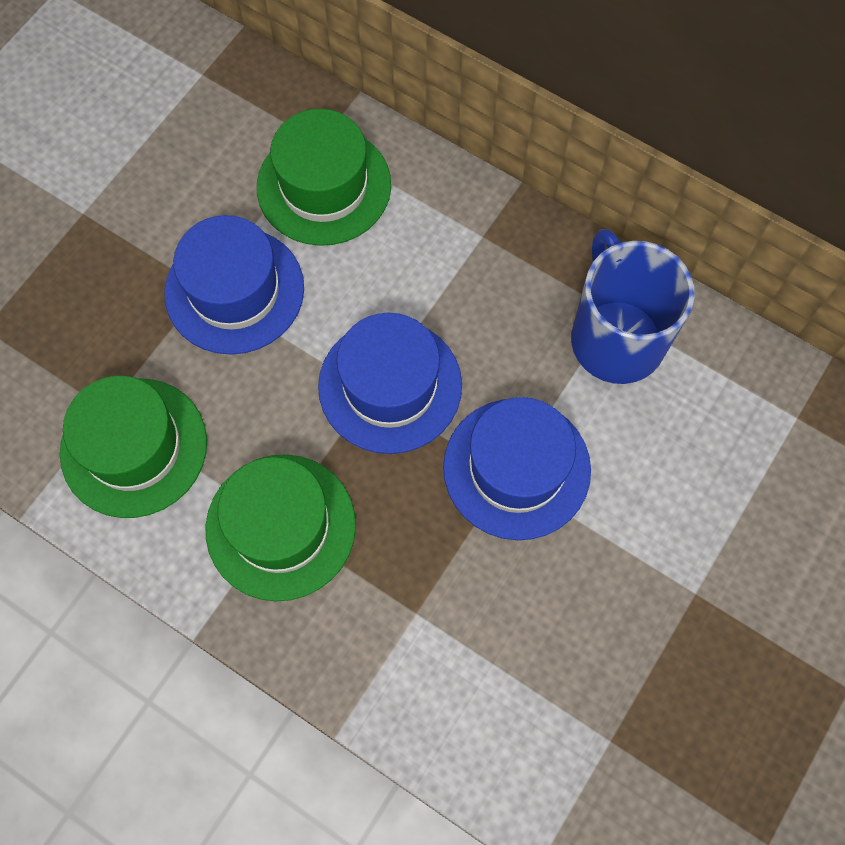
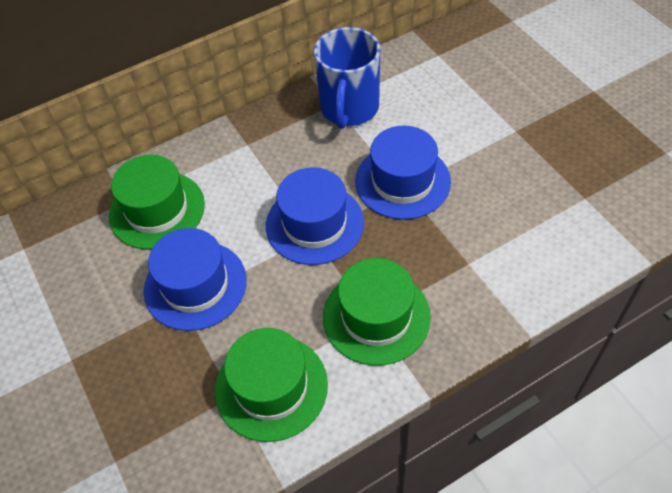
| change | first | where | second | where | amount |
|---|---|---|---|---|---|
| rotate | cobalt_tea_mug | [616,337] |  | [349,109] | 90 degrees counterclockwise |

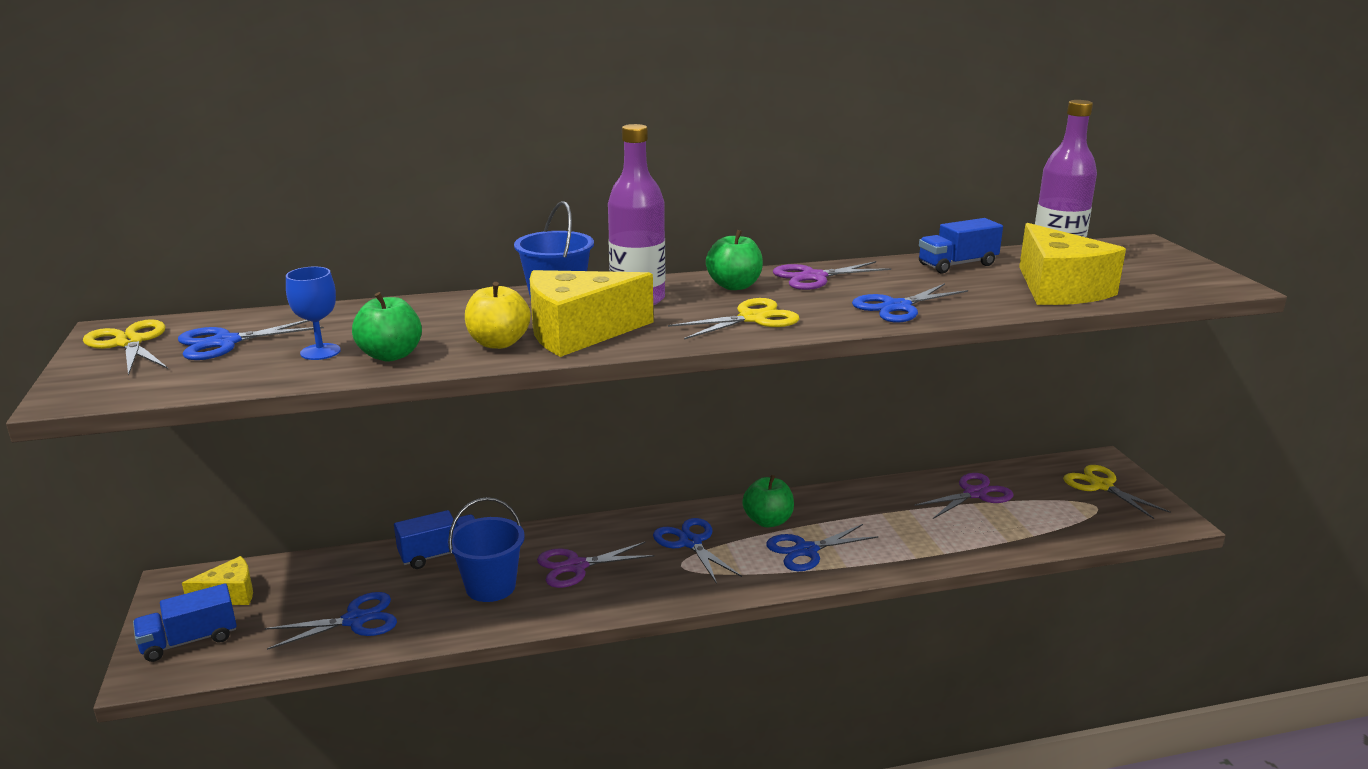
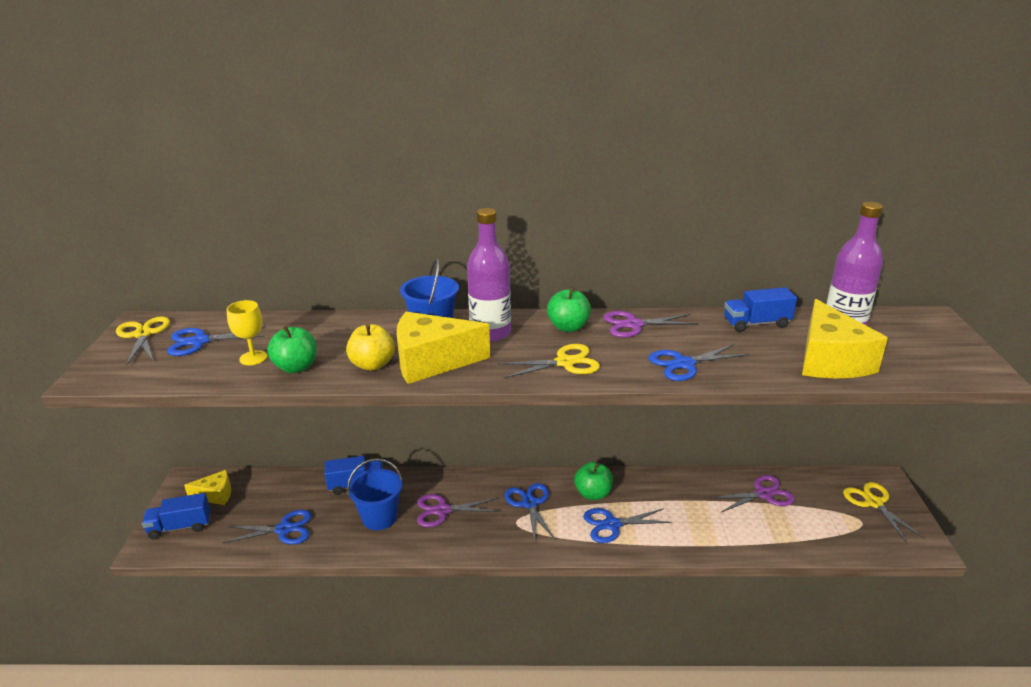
| change | first | where | second | where | amount |
|---|---|---|---|---|---|
| recolor | cobalt_goblet | [320,352] | bright_yellow_goblet | [253,358] |  |

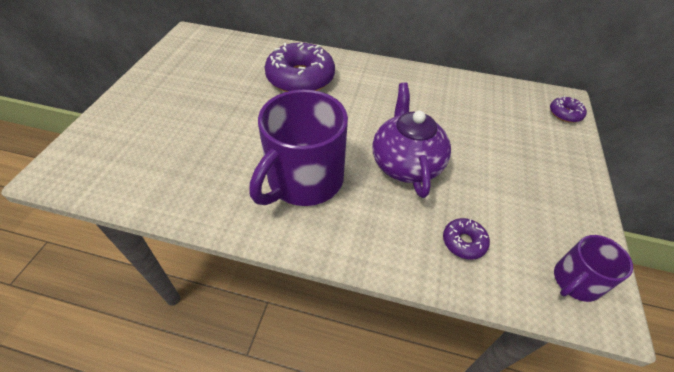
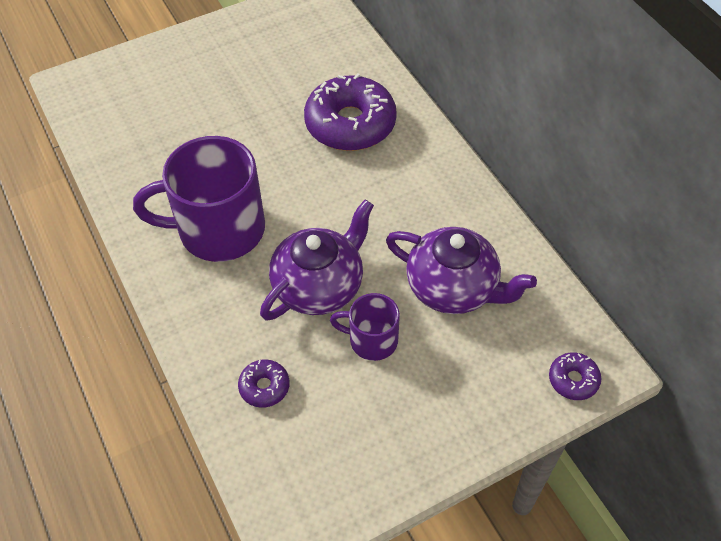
| change | first | where | second | where | amount |
|---|---|---|---|---|---|
| move | violet_tea_mug | [575,281] |  | [371,340] |  |
| insert |  |  | violet_tea_pot | [454,288] |  |

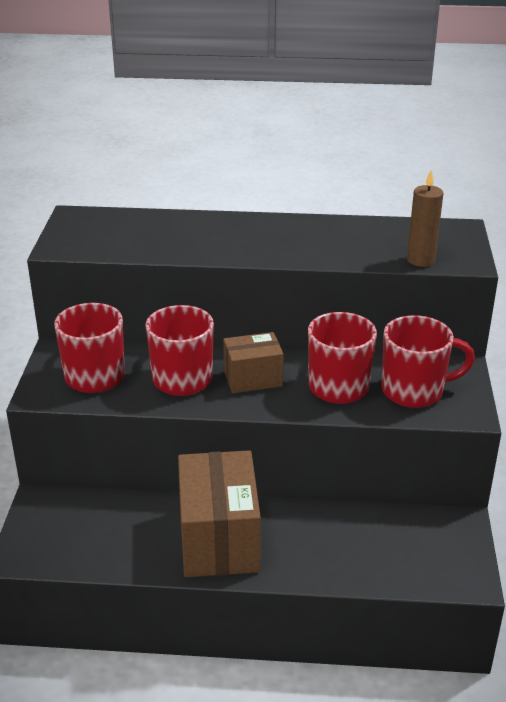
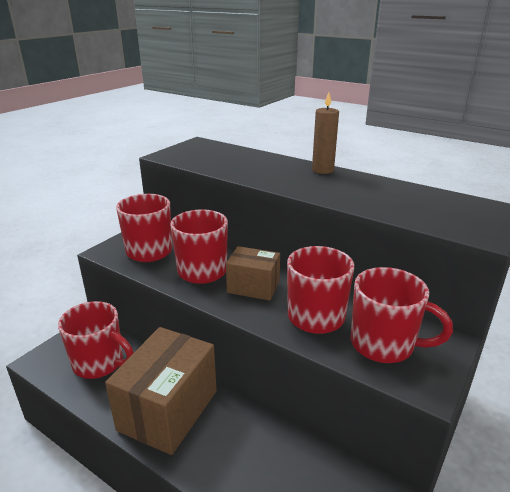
| change | first | where | second | where | amount |
|---|---|---|---|---|---|
| move | brown_wax_candle | [420,260] |  | [322,170] |  |
| insert |  |  | scarlet_tea_mug | [99,363] |  |

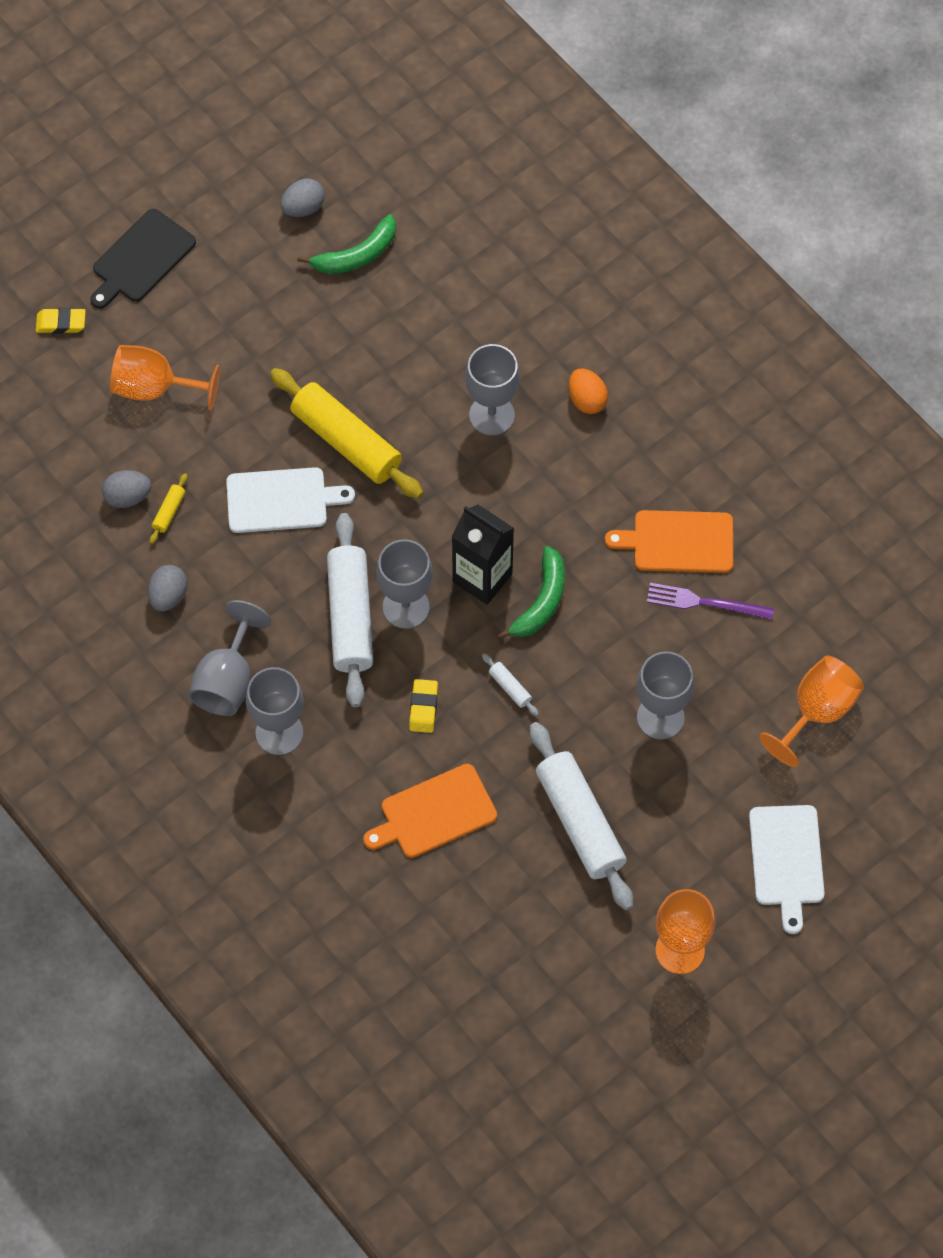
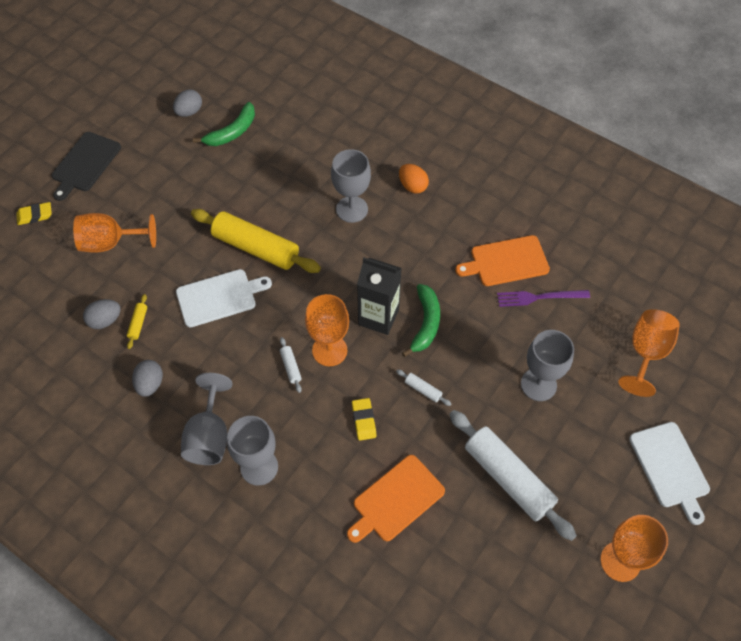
| change | first | where | second | where | amount |
|---|---|---|---|---|---|
| resize | snow-white_dough_roller | [350,617] |  | [291,367] | x0.40 |
| recolor | grey_goblet | [406,607] | orange_goblet | [329,350] |  |

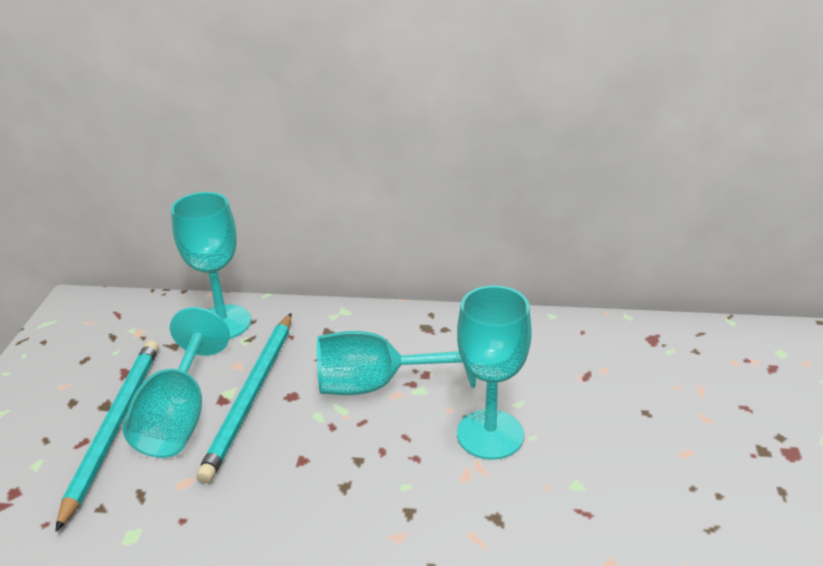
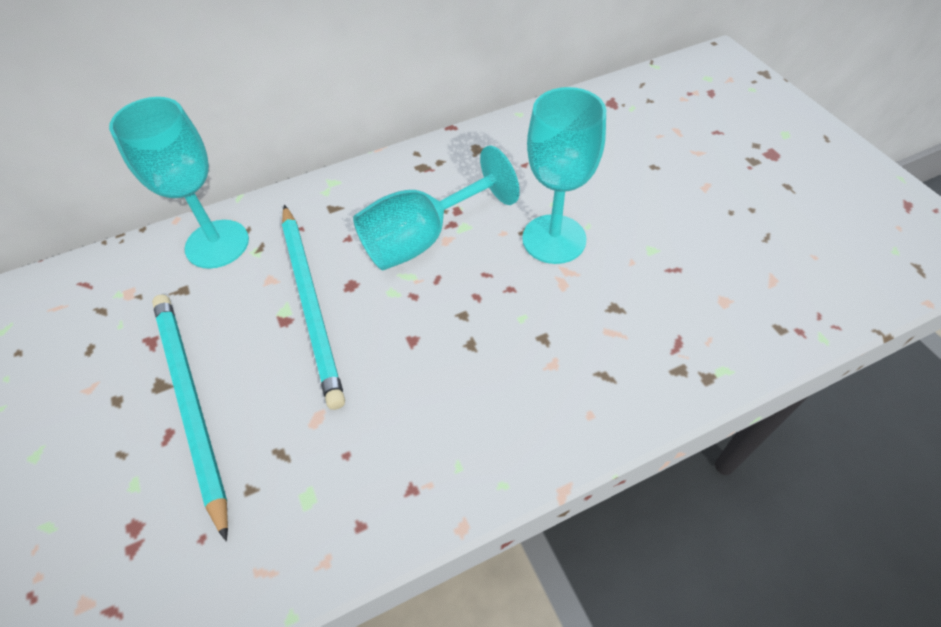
| change | first | where | second | where | amount |
|---|---|---|---|---|---|
| delete | teal_goblet | [179,416] |  |  |  |

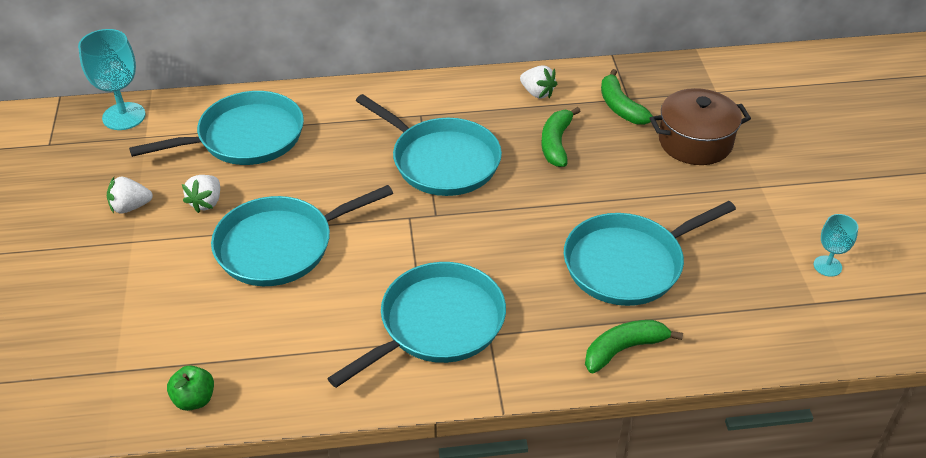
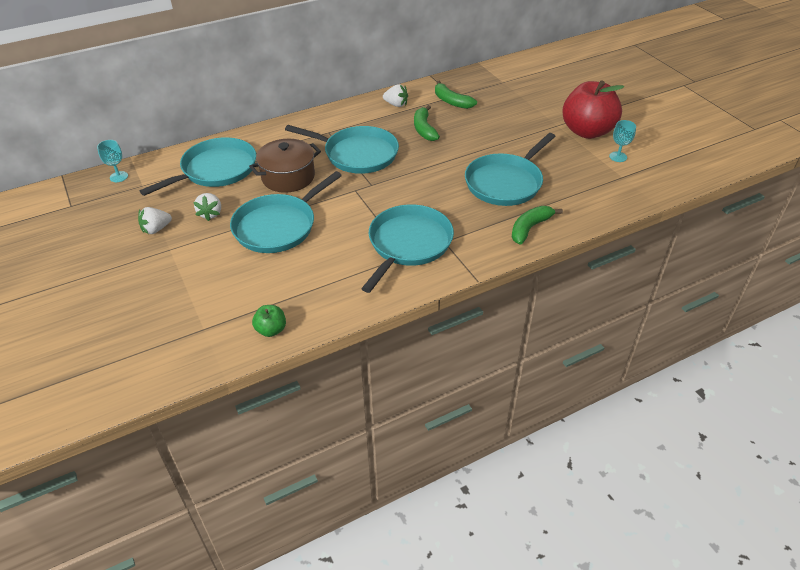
| change | first | where | second | where | amount |
|---|---|---|---|---|---|
| resize | teal_goblet | [124,116] |  | [119,177] | x0.57 |
| move | brown_pot | [695,142] |  | [288,177] |  |
| insert |  |  | scarlet_toy_apple | [587,131] |  |

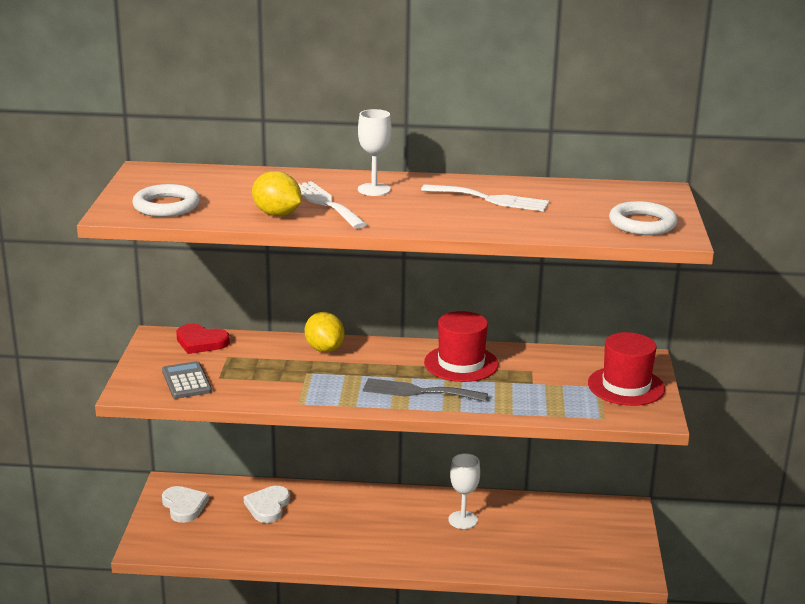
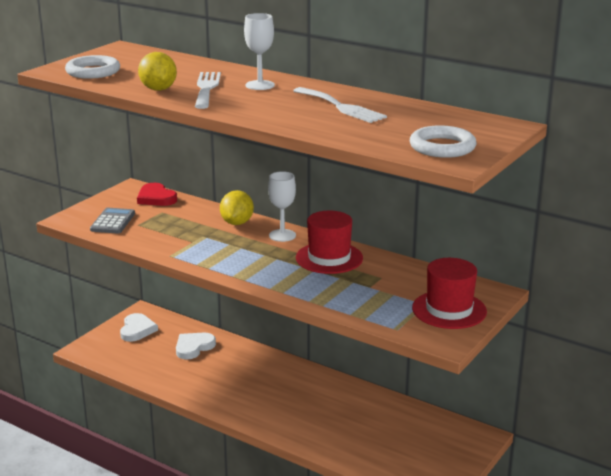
| change | first | where | second | where | amount |
|---|---|---|---|---|---|
| delete | grey_dinner_fork | [418,392] |  |  |  |
| move | snow-white_goblet | [463,520] |  | [282,235] |  |

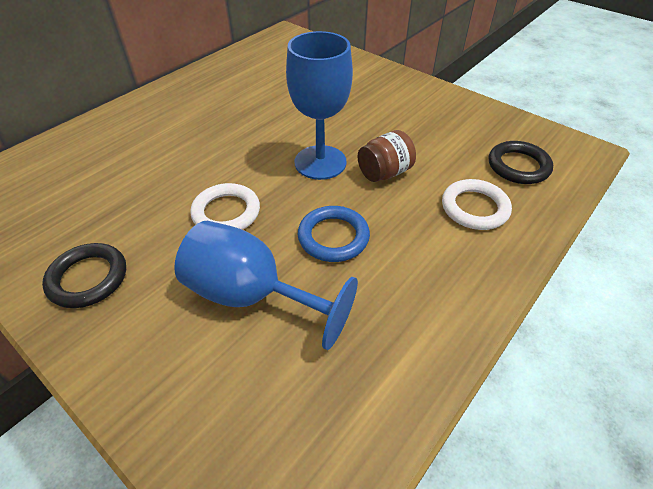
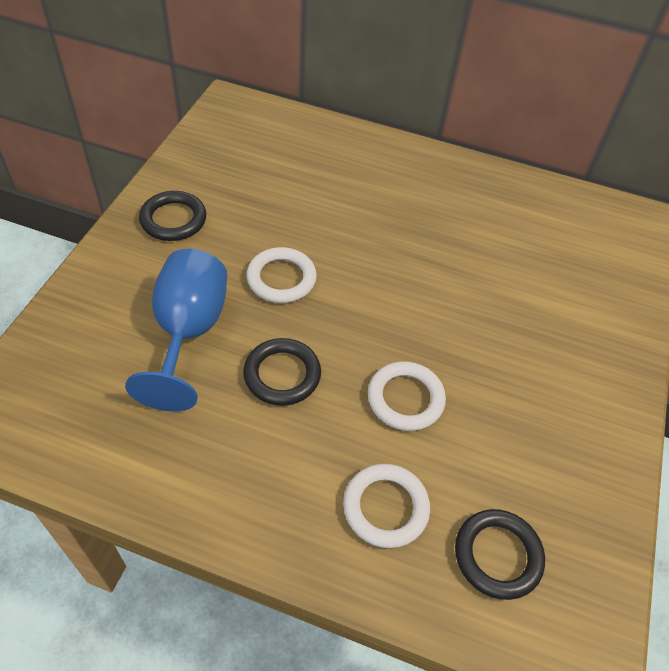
| change | first | where | second | where | amount |
|---|---|---|---|---|---|
| delete | cobalt_goblet | [320,162] |  |  |  |
| recolor | cobalt_ring | [333,237] | ebony_ring | [282,375] |  |
| replace | brown_jam_jar | [384,173] | snow-white_ring | [405,399] |  |

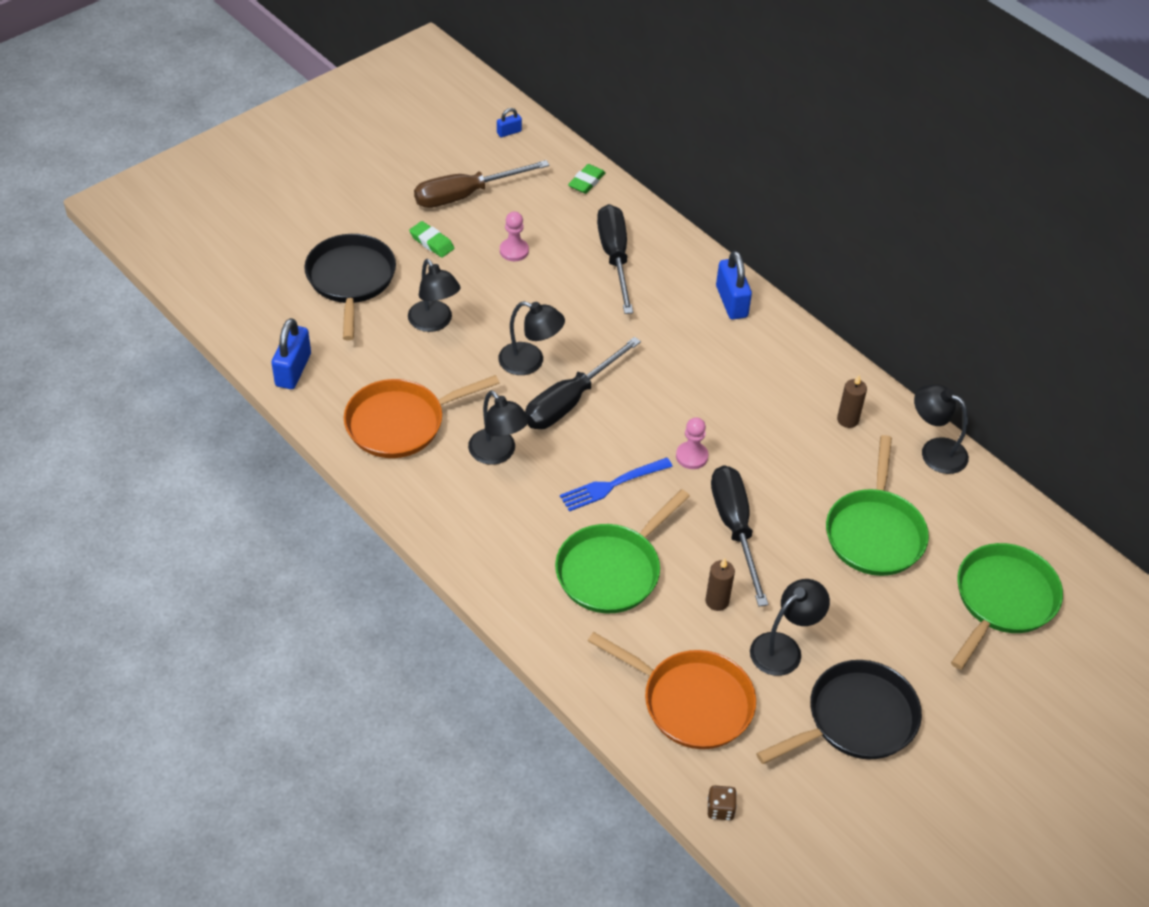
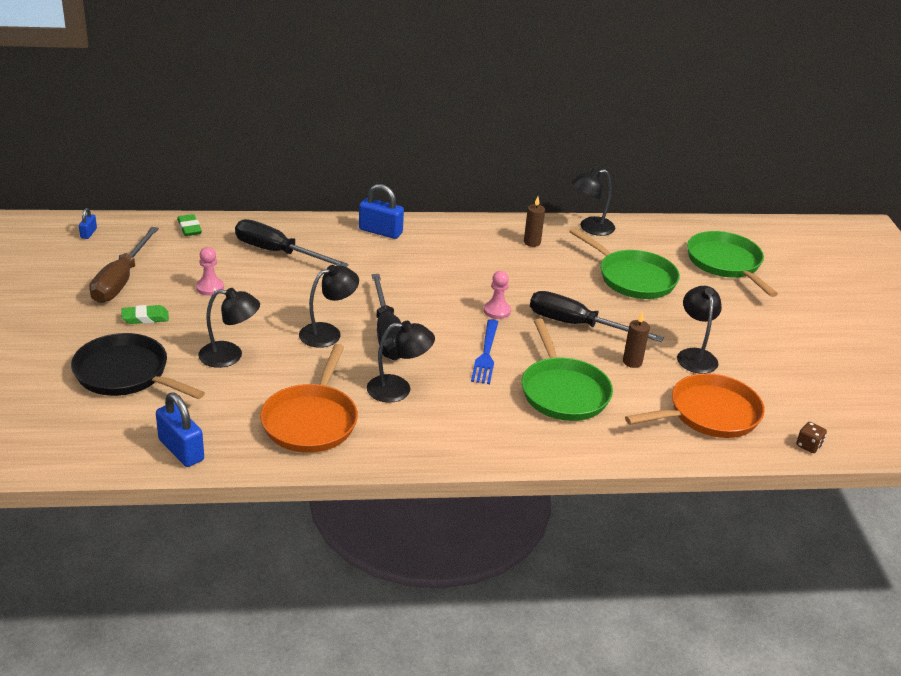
| change | first | where | second | where | amount |
|---|---|---|---|---|---|
| delete | ebony_pan | [856,719] |  |  |  |

